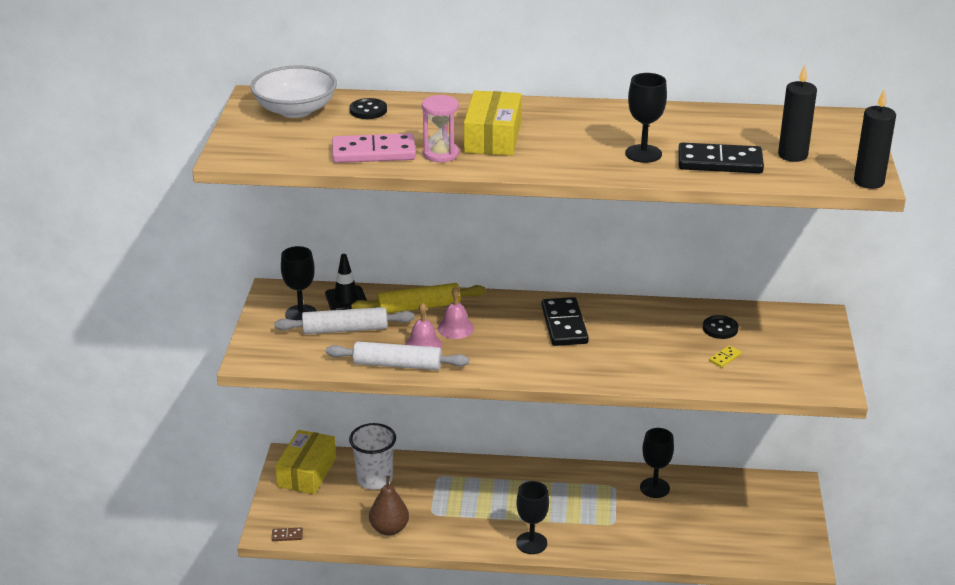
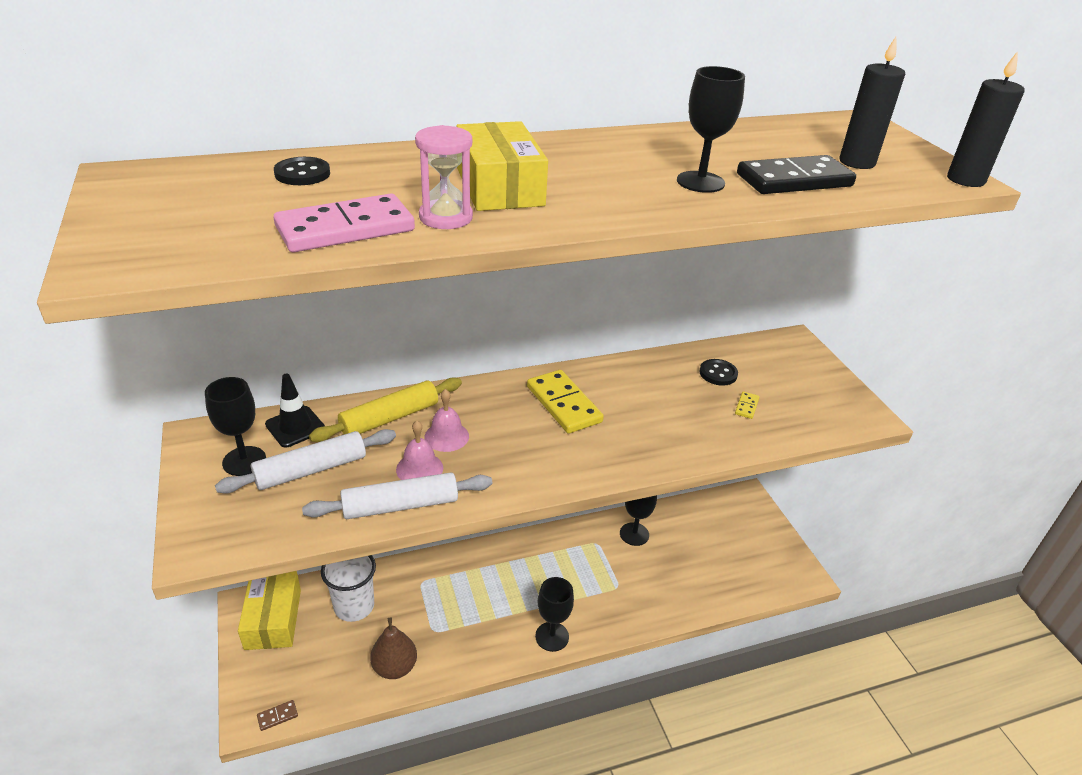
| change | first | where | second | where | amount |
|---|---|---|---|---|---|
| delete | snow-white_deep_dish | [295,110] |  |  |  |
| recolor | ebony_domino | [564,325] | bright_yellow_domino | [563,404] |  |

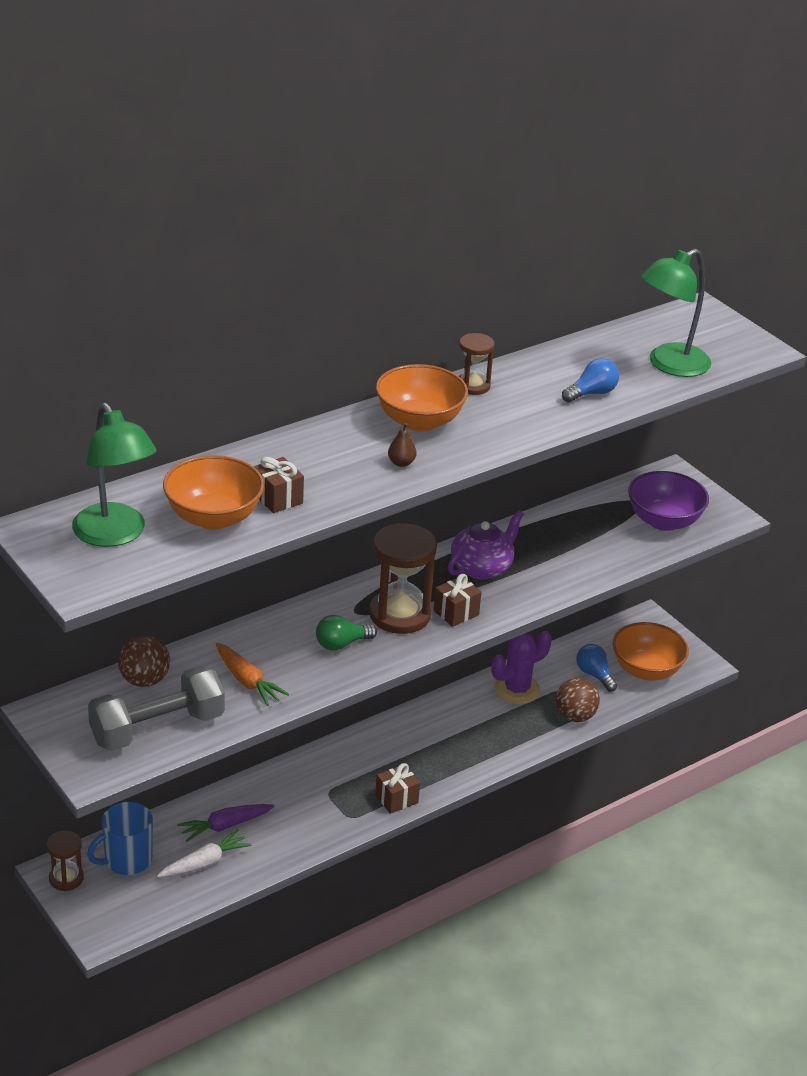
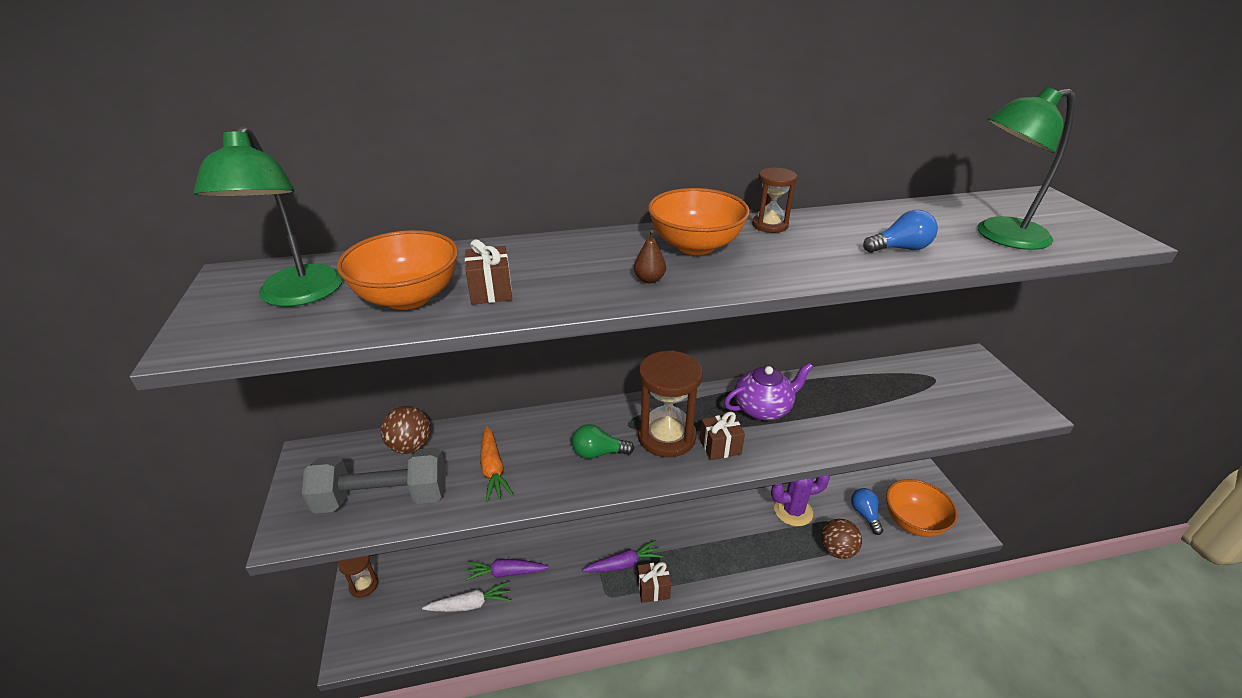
| change | first | where | second | where | amount |
|---|---|---|---|---|---|
| delete | cobalt_tea_mug | [126,860] |  |  |  |
| delete | violet_deep_dish | [664,521] |  |  |  |
| insert |  |  | violet_toy_carrot | [624,564] |  |

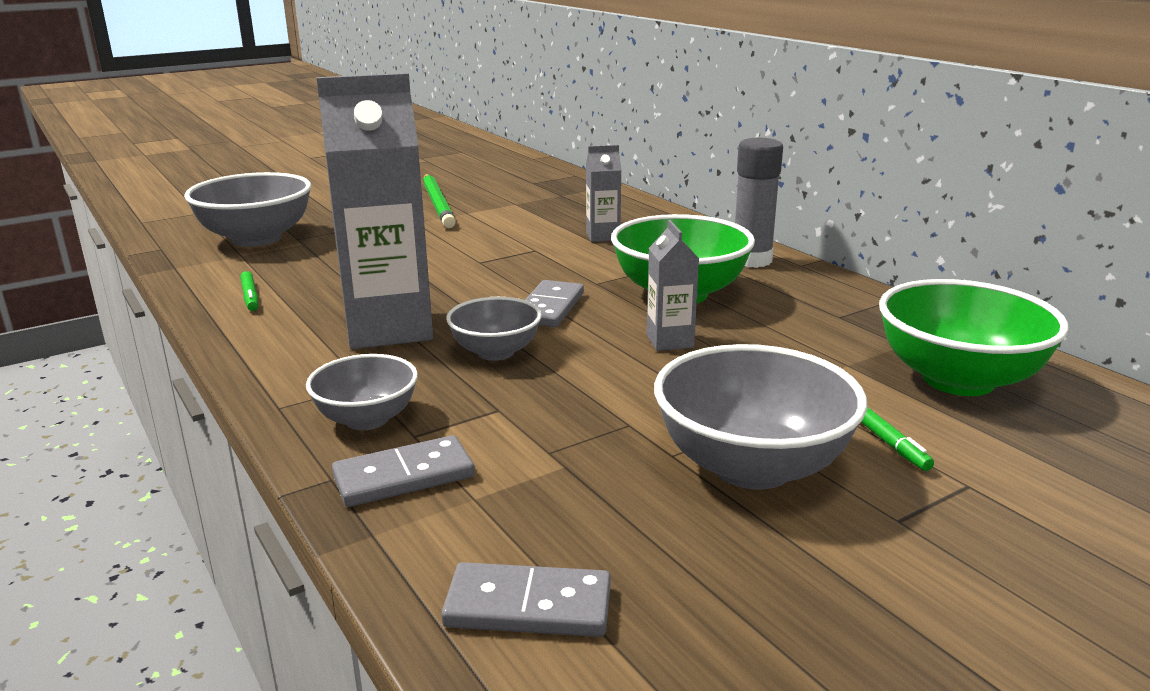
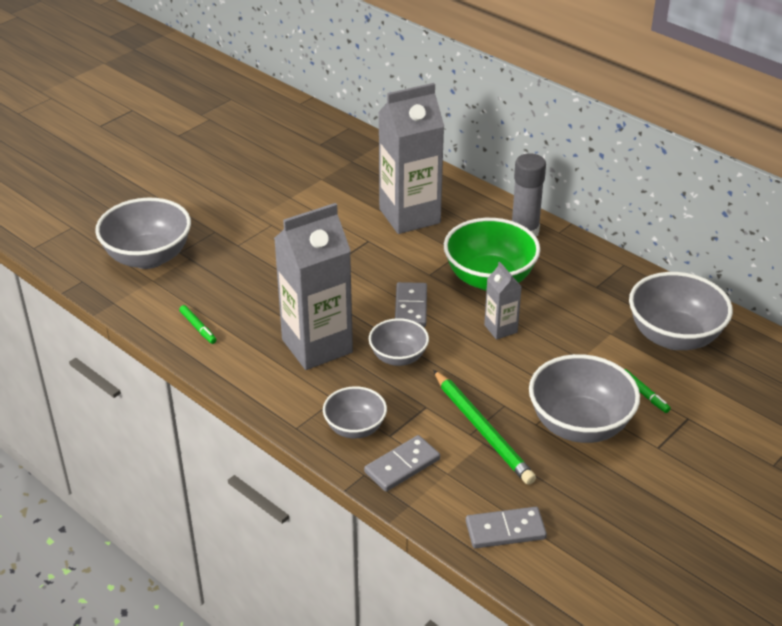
| change | first | where | second | where | amount |
|---|---|---|---|---|---|
| move | green_lead_pencil | [437,204] |  | [482,429] |  |
| resize | grey_milk_carton | [603,236] |  | [409,216] | x2.12 |
| recolor | green_deep_dish | [958,380] | grey_deep_dish | [674,336] |  |

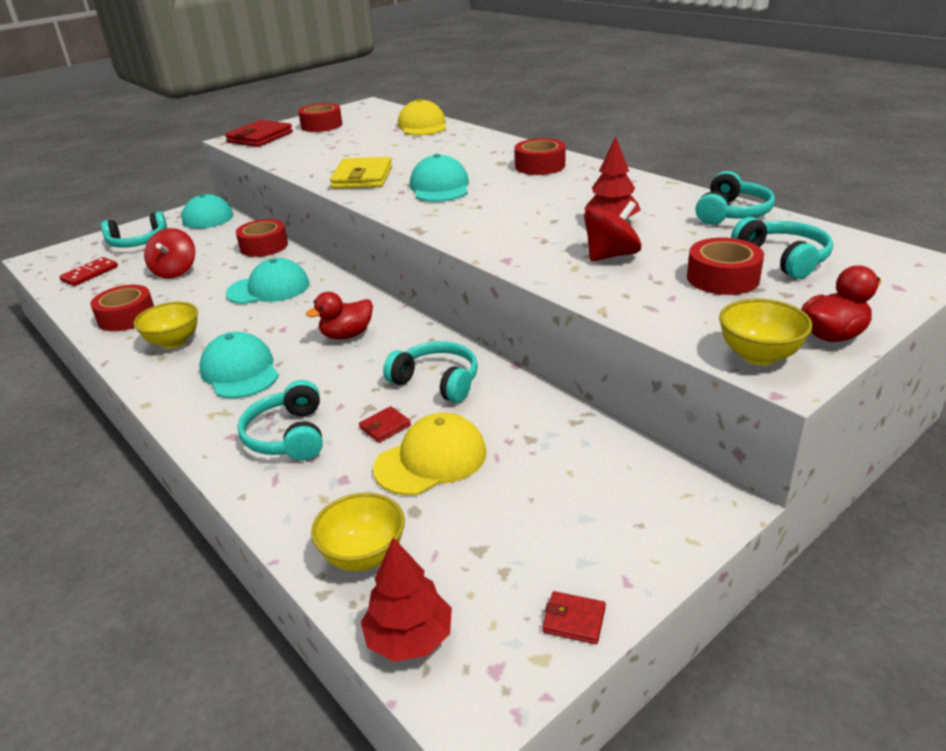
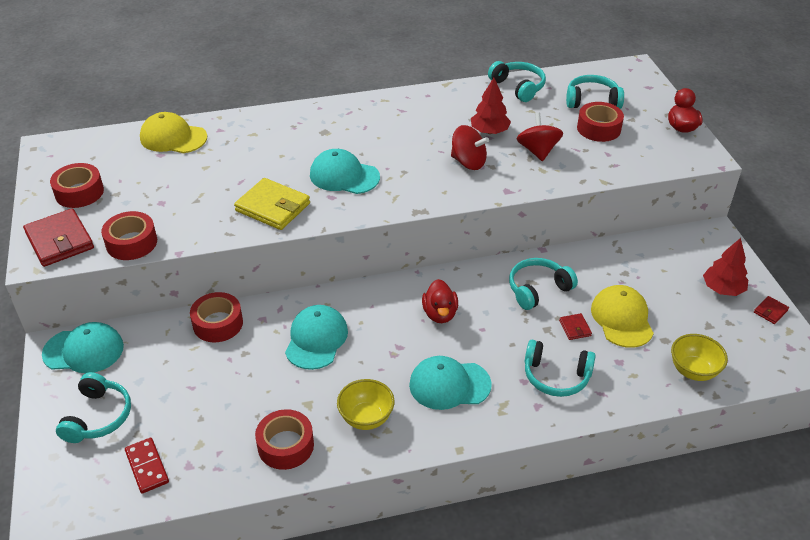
| change | first | where | second | where | amount |
|---|---|---|---|---|---|
| move | scarlet_spinning_top | [175,271] |  | [468,162] |  |
| move | scarlet_toy_tree | [409,638] |  | [722,289] |  |
| move | scarlet_roll_of_tape | [540,166] |  | [131,243] |  |
| delete | bright_yellow_deep_dish | [759,355] |  |  |  |

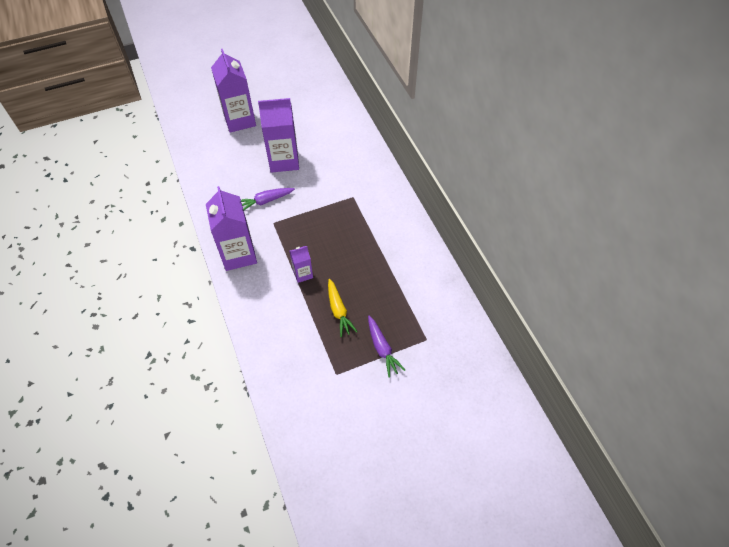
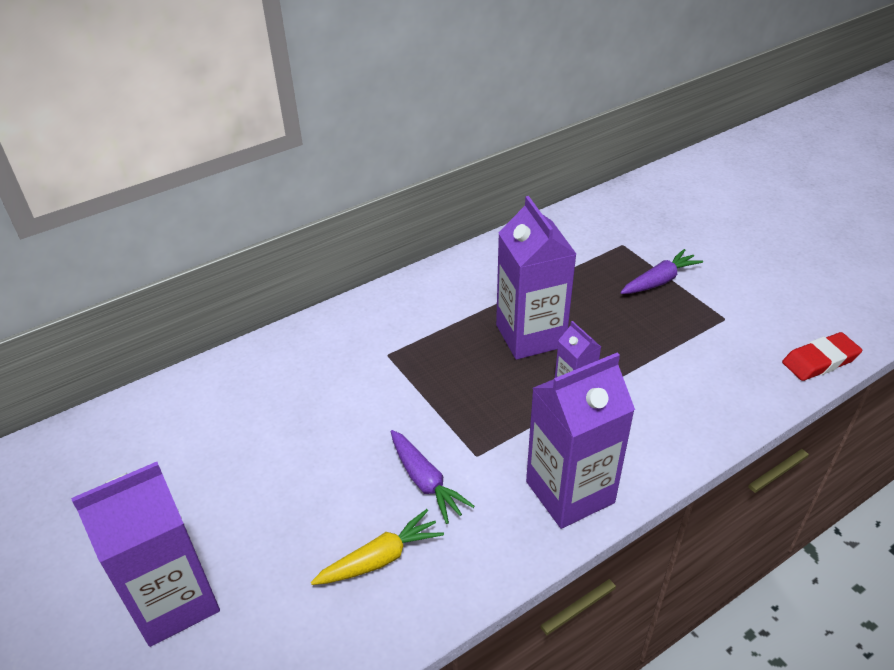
| change | first | where | second | where | amount |
|---|---|---|---|---|---|
| move | violet_milk_carton | [284,160] |  | [530,336] |  |
| move | bright_yellow_toy_carrot | [339,311] |  | [380,558] |  |
| insert |  |  | scarlet_eraser | [820,361] |  |

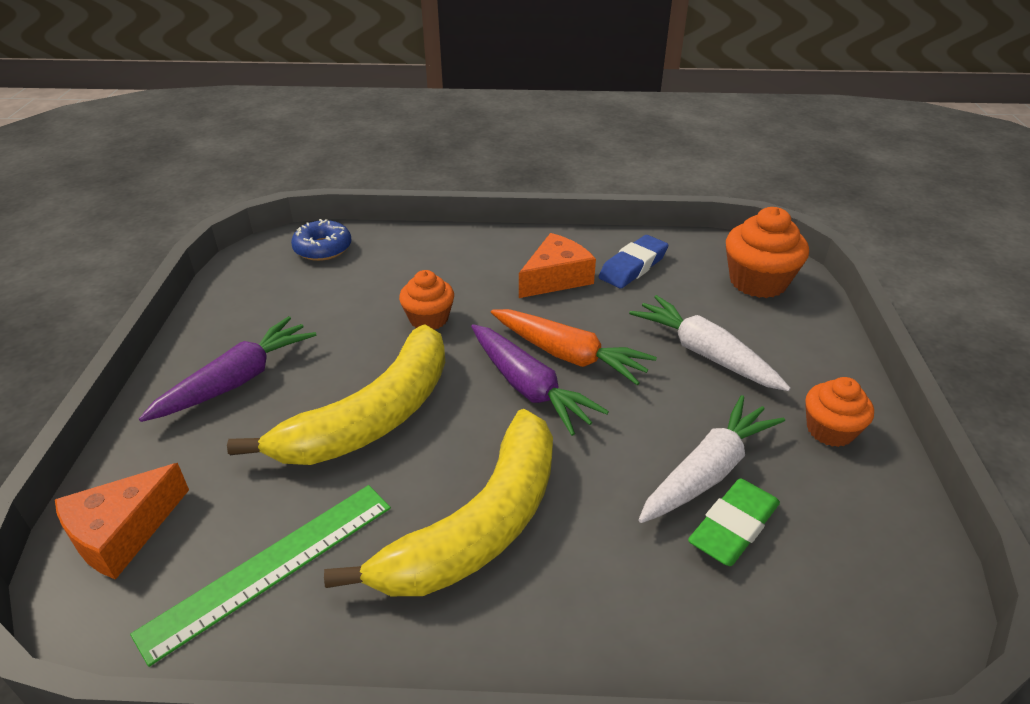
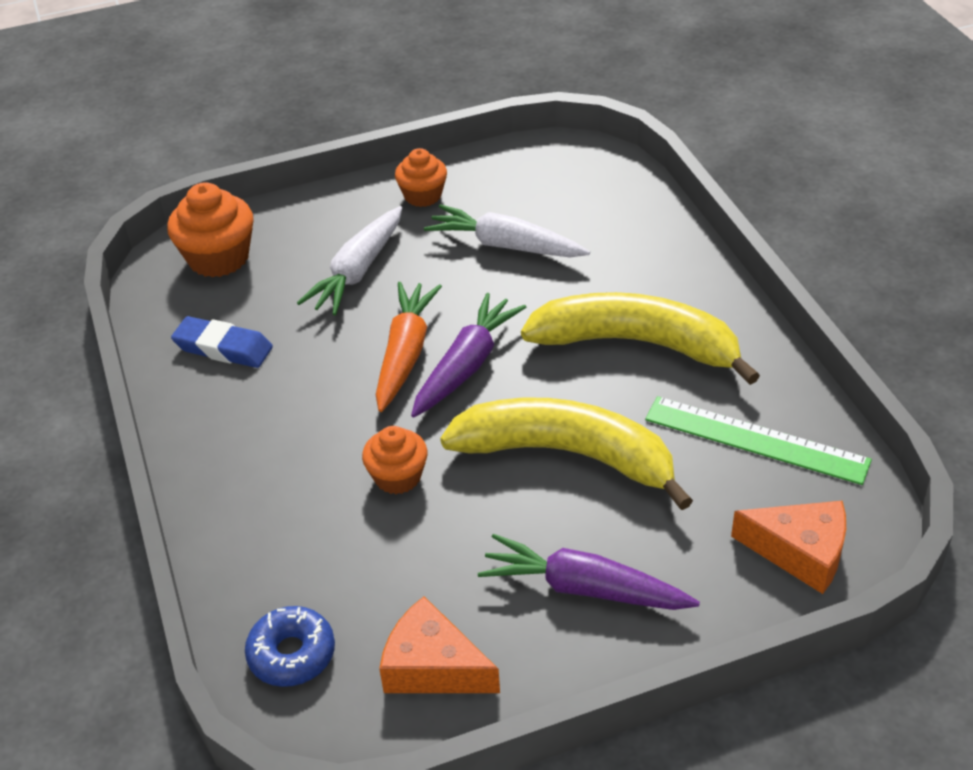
| change | first | where | second | where | amount |
|---|---|---|---|---|---|
| move | orange_cheese | [556,278] |  | [433,667] |  |
| delete | green_eraser | [733,527] |  |  |  |

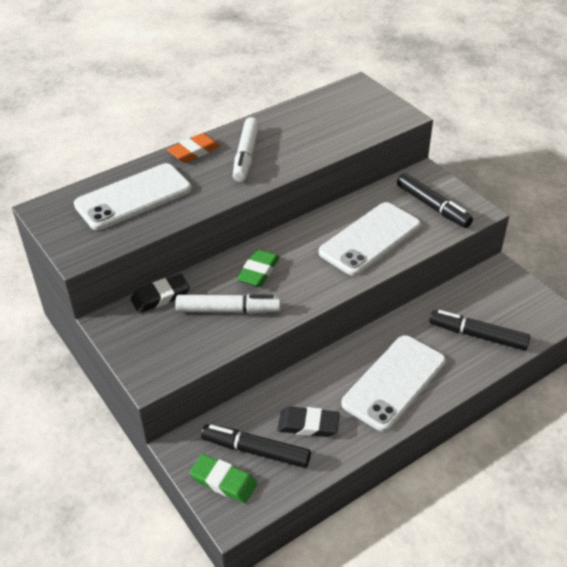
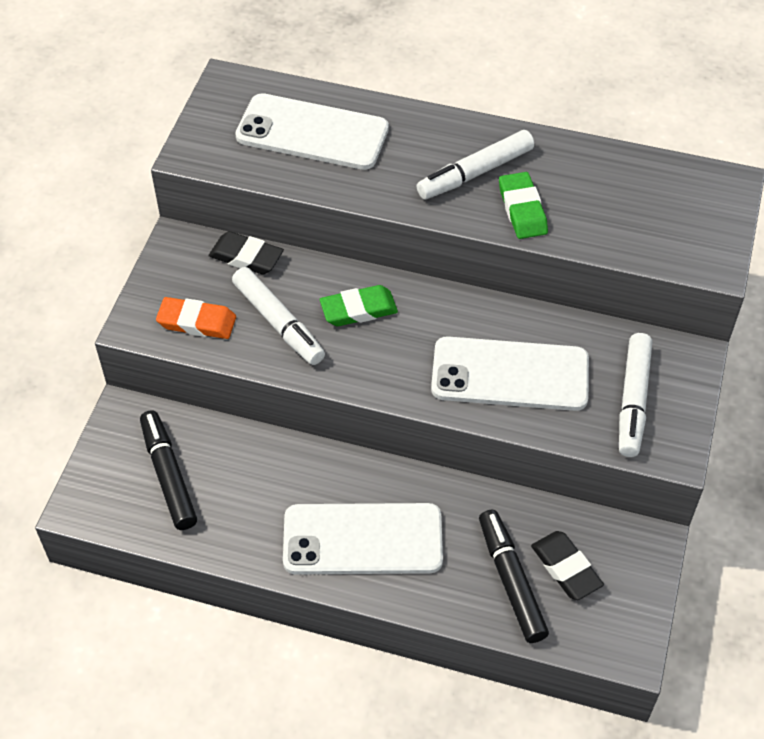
| change | first | where | second | where | amount |
|---|---|---|---|---|---|
| move | orange_eraser | [194,151] |  | [197,322] |  |
| move | green_eraser | [223,481] |  | [522,209] |  |
| move | ebony_eraser | [308,425] |  | [566,568] |  |
| recolor | ebony_felt_pen | [433,206] | snow-white_felt_pen | [633,400] |  |

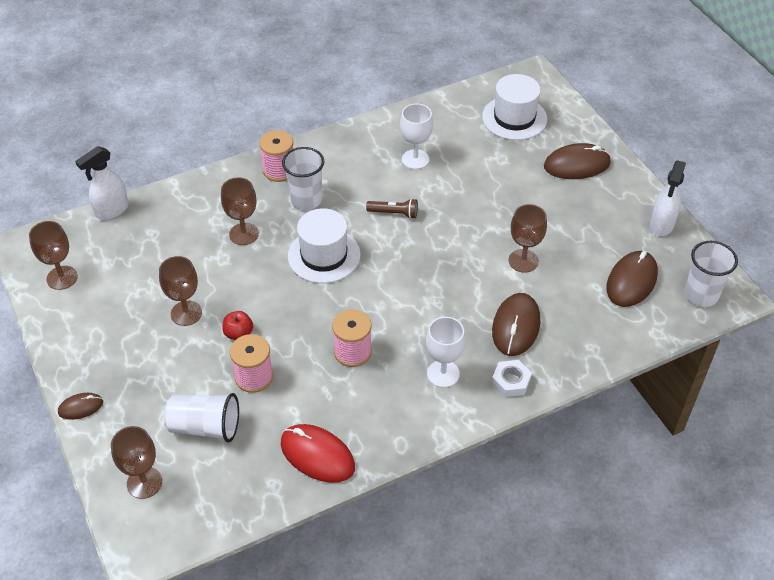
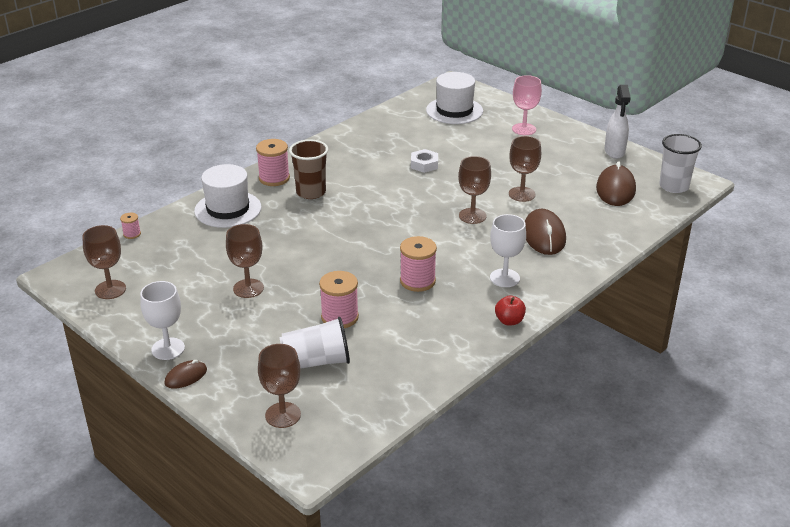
| change | first | where | second | where | amount |
|---|---|---|---|---|---|
| replace | snow-white_spray_bottle | [111,210] | pink_spool | [132,234] |  |
| move | brown_goblet | [244,234] |  | [472,216] |  |
| move | scarlet_toy_apple | [238,333] |  | [509,321] |  |
| delete | scarlet_computer_mouse | [317,455] |  |  |  |
| recolor | snow-white_beaker | [306,200] | brown_beaker | [311,192] |  |
| move | snow-white_hat | [324,255] |  | [228,209] |  |
| delete | brown_flashlight | [394,213] |  |  |  |
| move | snow-white_goblet | [415,159] |  | [168,349] |  |
| move | snow-white_hexagon_nut | [511,381] |  | [424,164] |  |
| replace | brown_computer_mouse | [577,165] | pink_goblet | [524,129] |  |

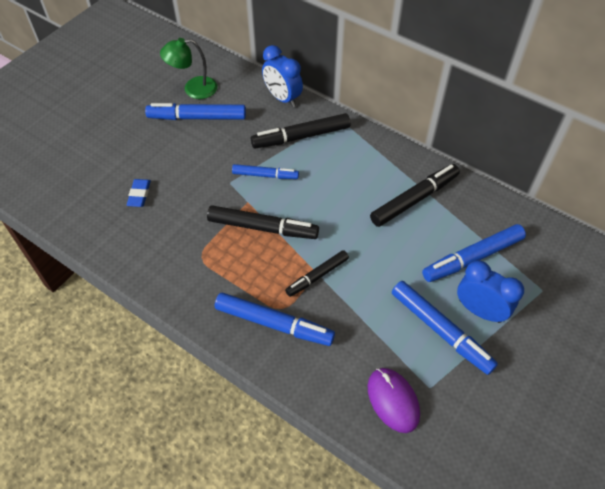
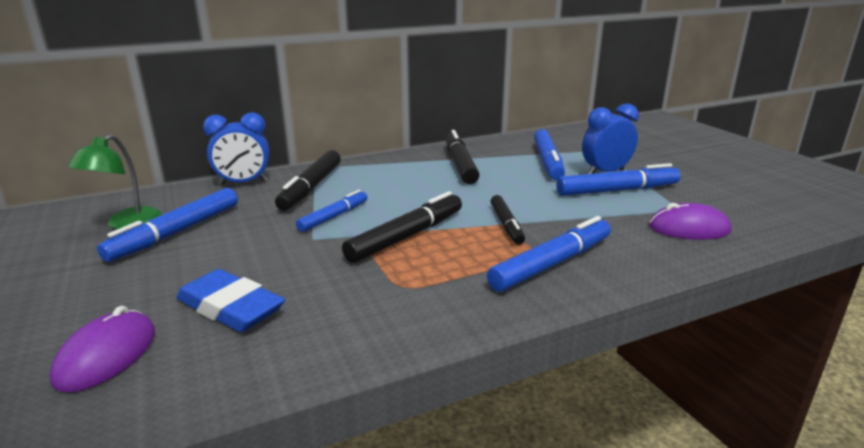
| change | first | where | second | where | amount |
|---|---|---|---|---|---|
| resize | cobalt_eraser | [139,194] |  | [230,307] | x1.75 |
| insert |  |  | violet_computer_mouse | [107,355] |  |

